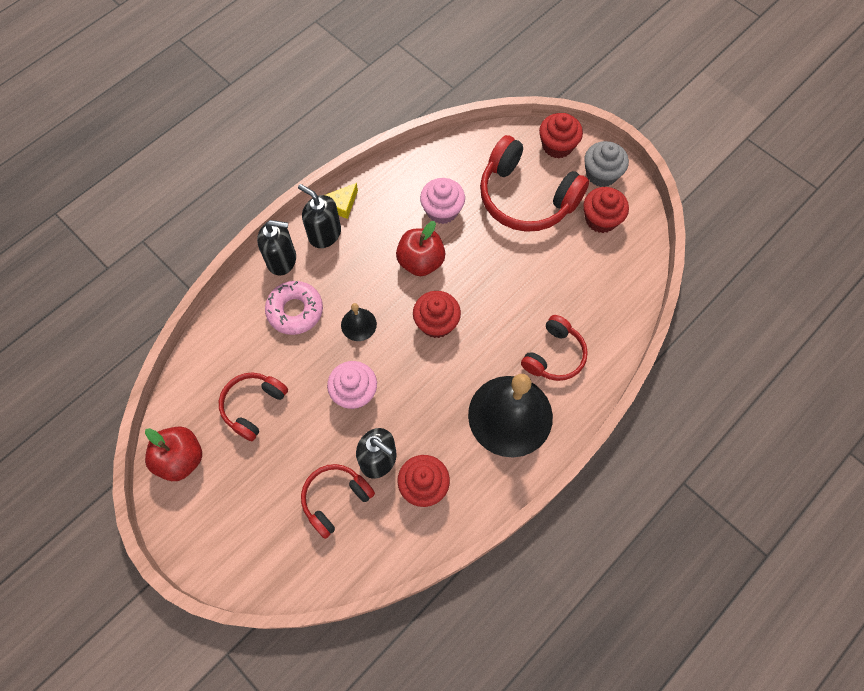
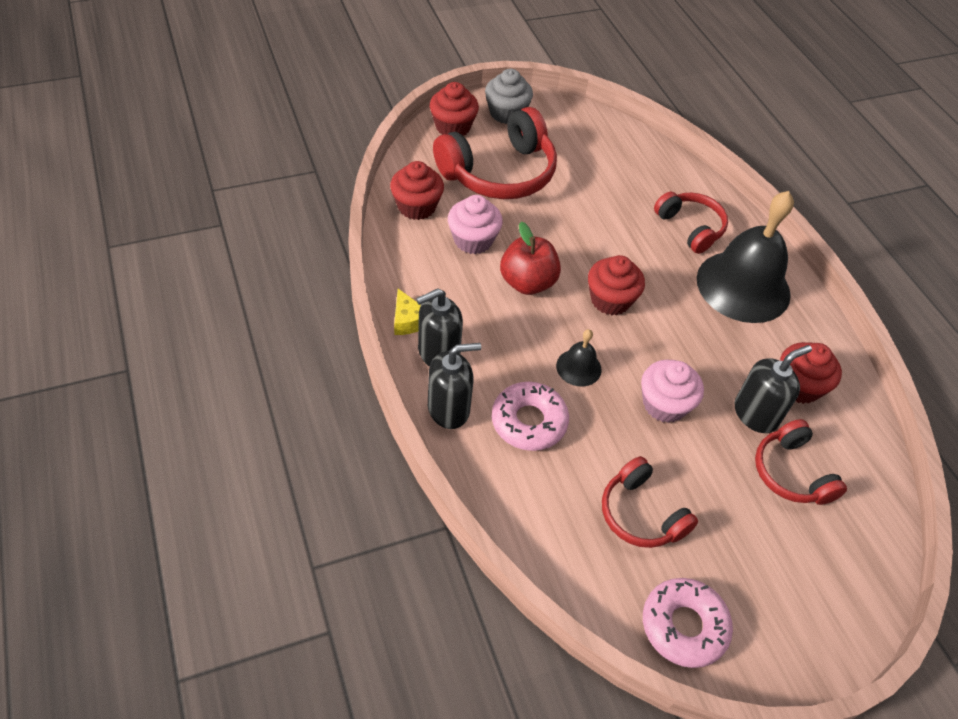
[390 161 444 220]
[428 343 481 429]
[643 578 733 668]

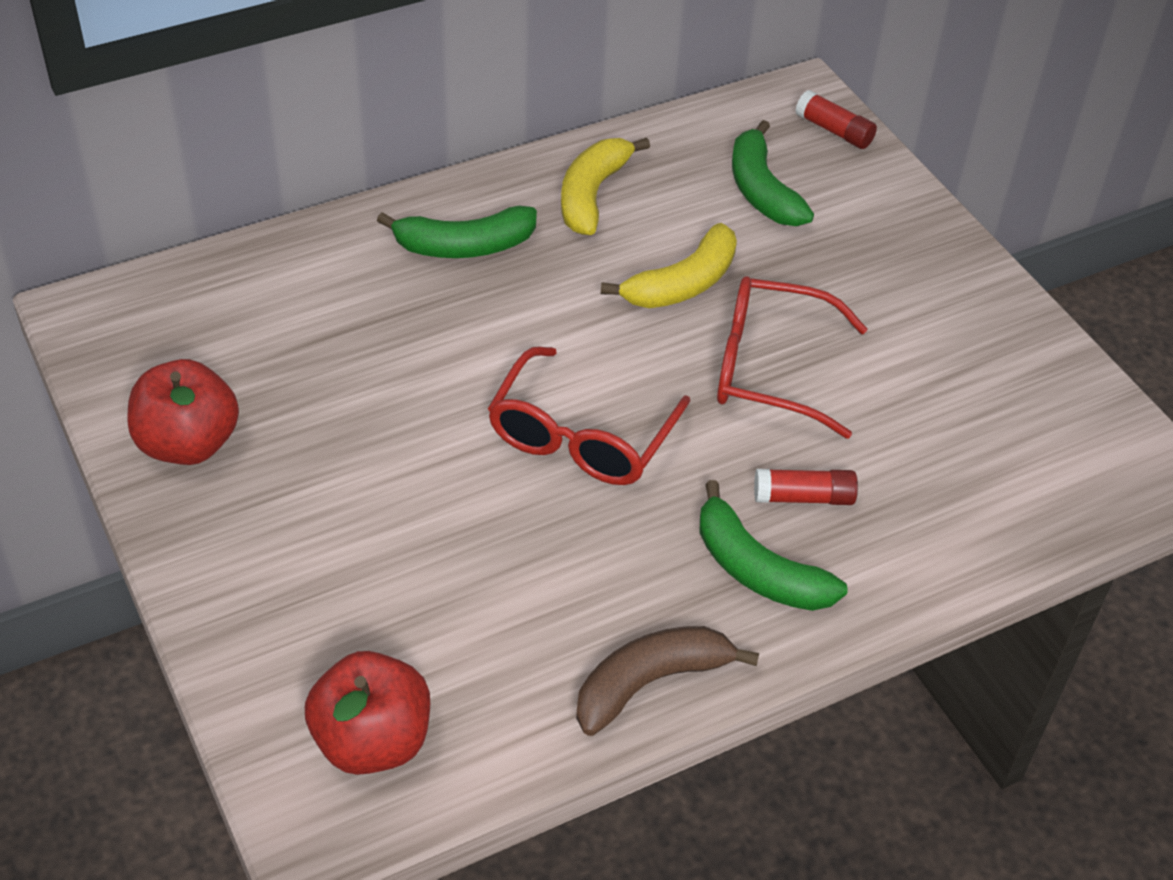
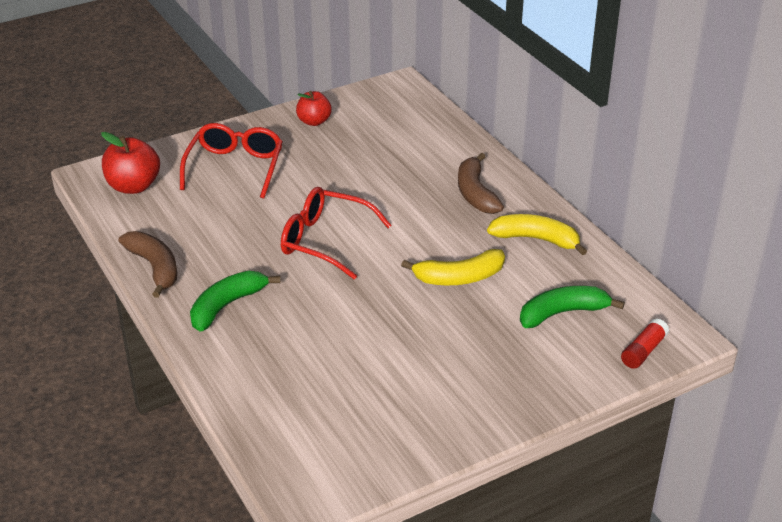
[458 153 504 214]
[401 249 505 285]
[180 123 283 199]
[296 91 332 126]
[754 469 858 505] (first image)

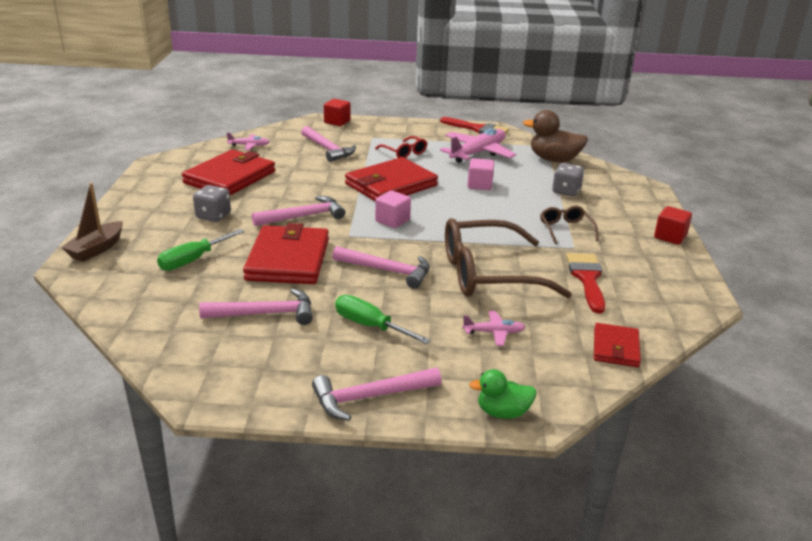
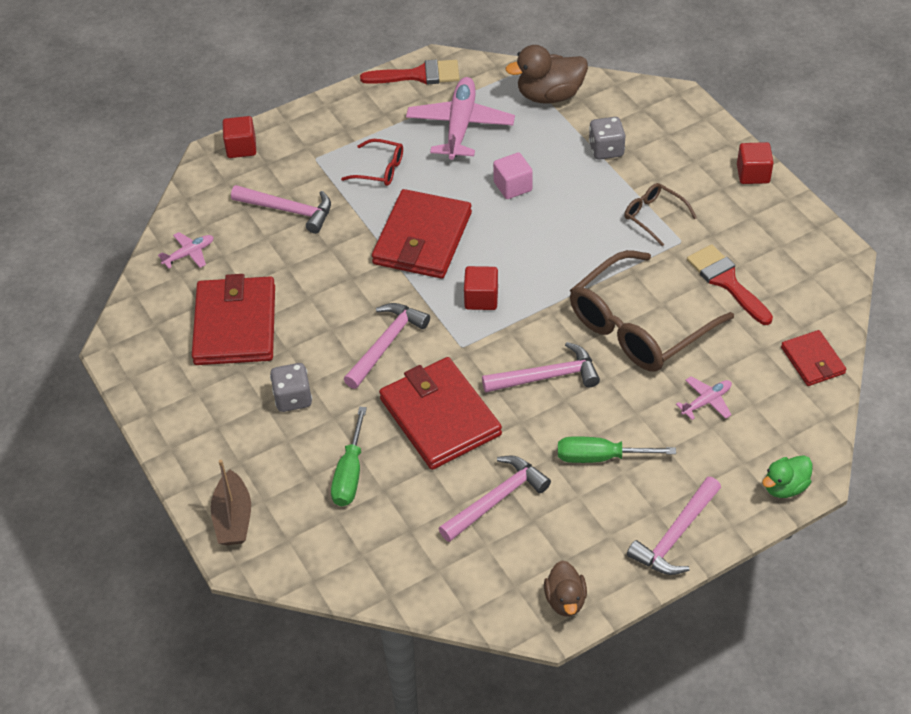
[464 266 498 310]
[544 560 587 617]

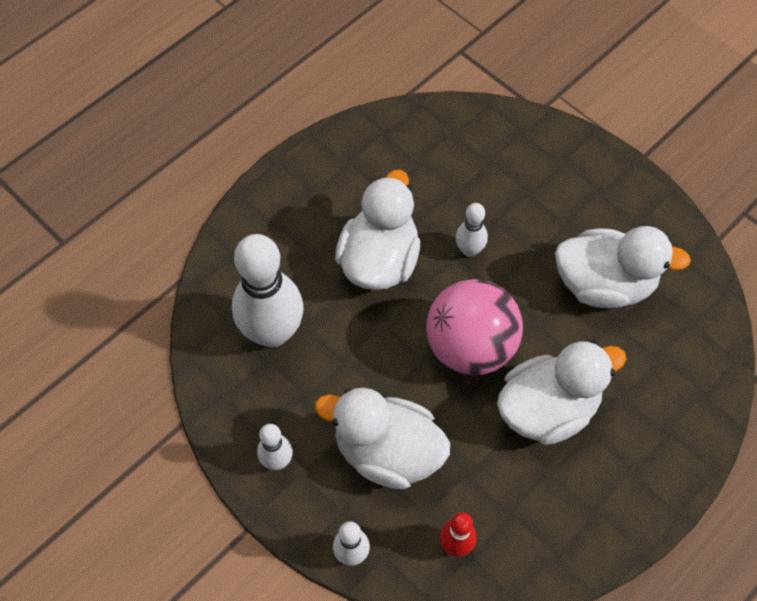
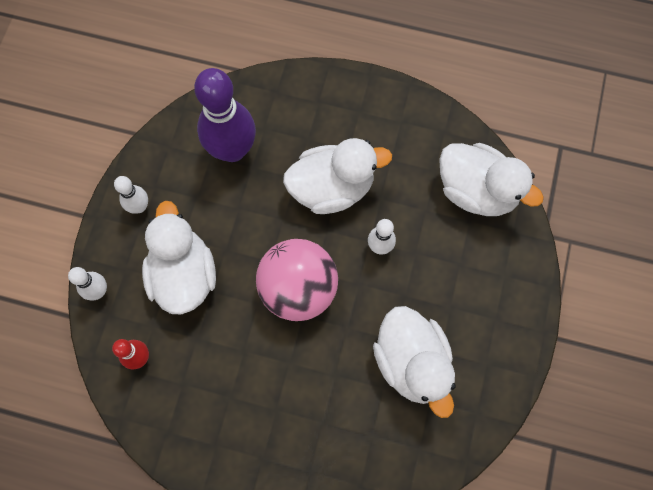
[194 68 256 162]
[439 143 544 216]

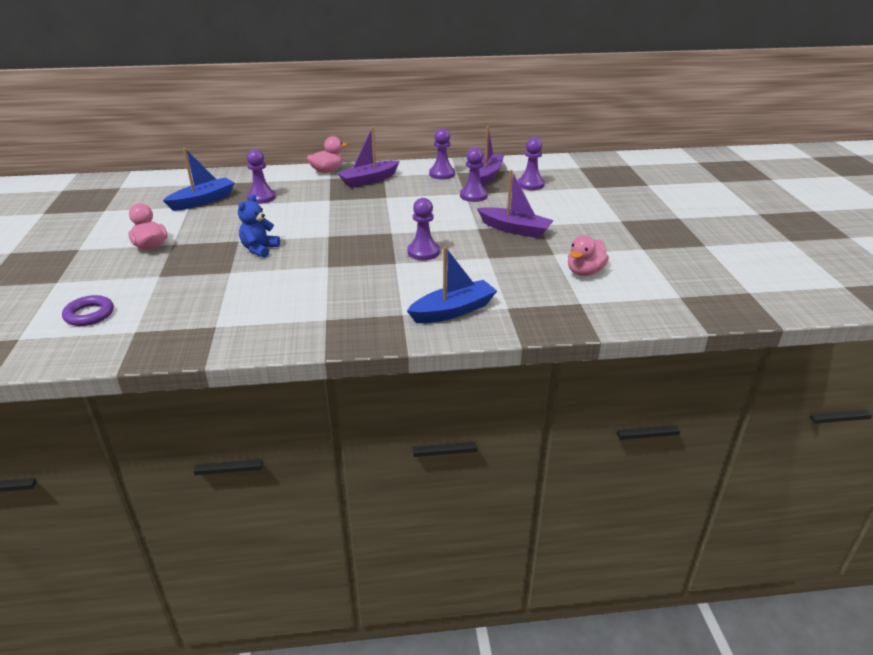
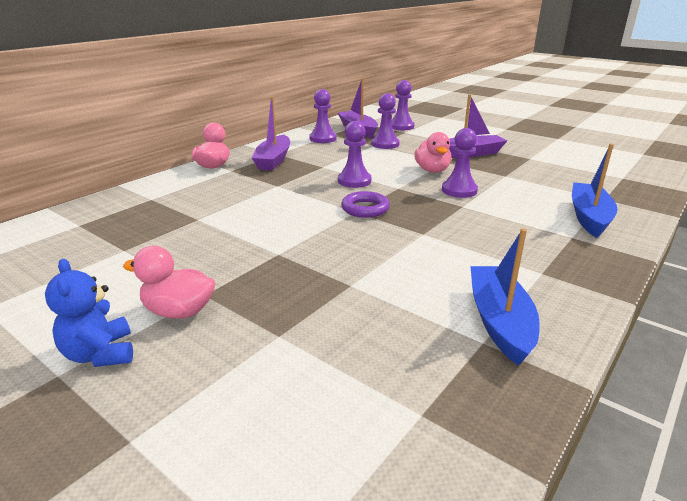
[470 229 540 366]
[338 121 371 188]
[45 259 133 367]
[414 132 452 173]
[341 191 390 218]

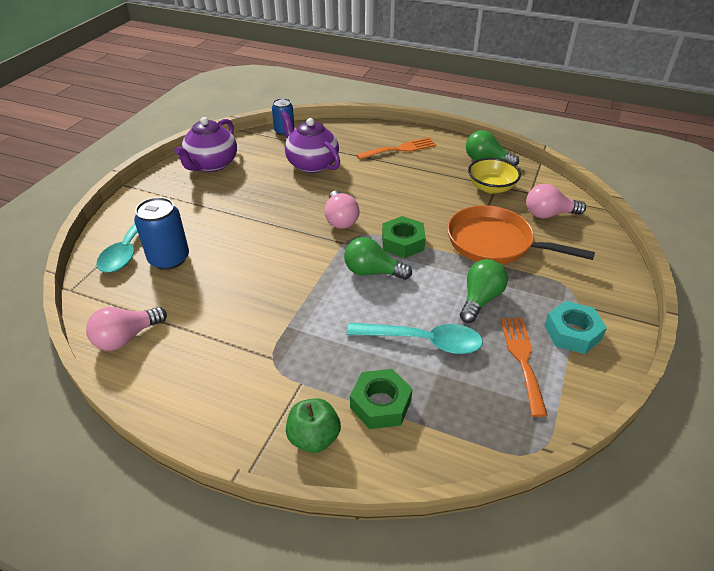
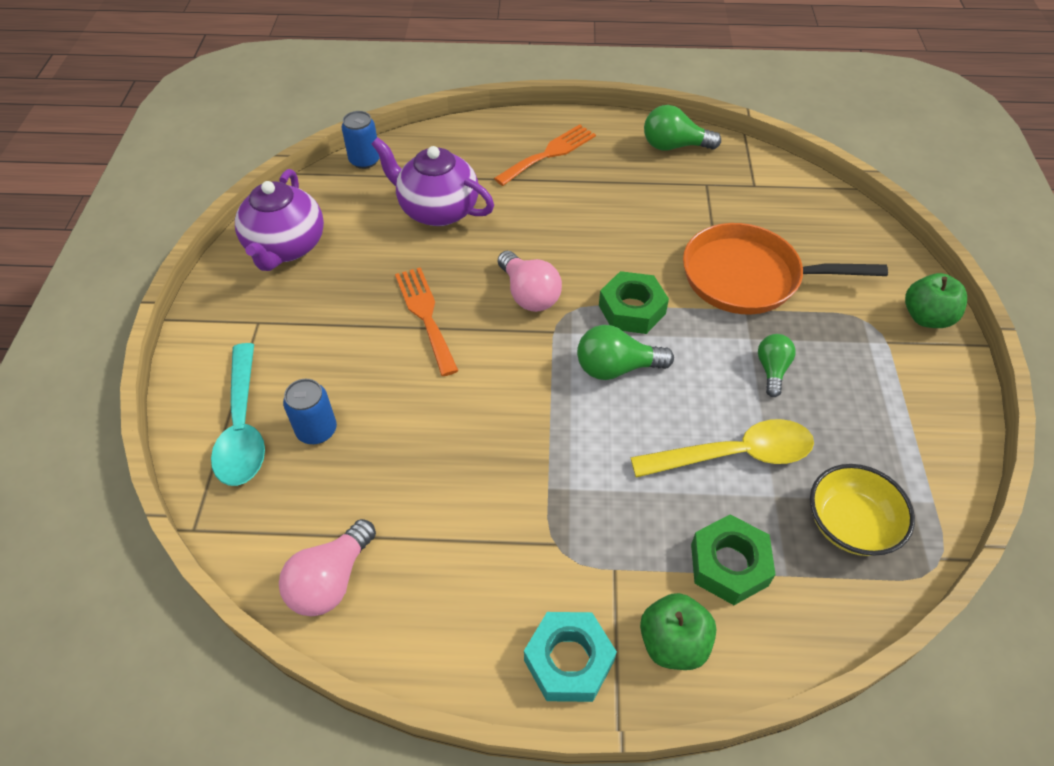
[810 464 915 556]
[526 184 586 218] (first image)
[283 379 337 444]
[758 334 796 397]
[524 612 617 702]
[395 267 459 376]
[630 419 814 478]
[905 273 967 328]

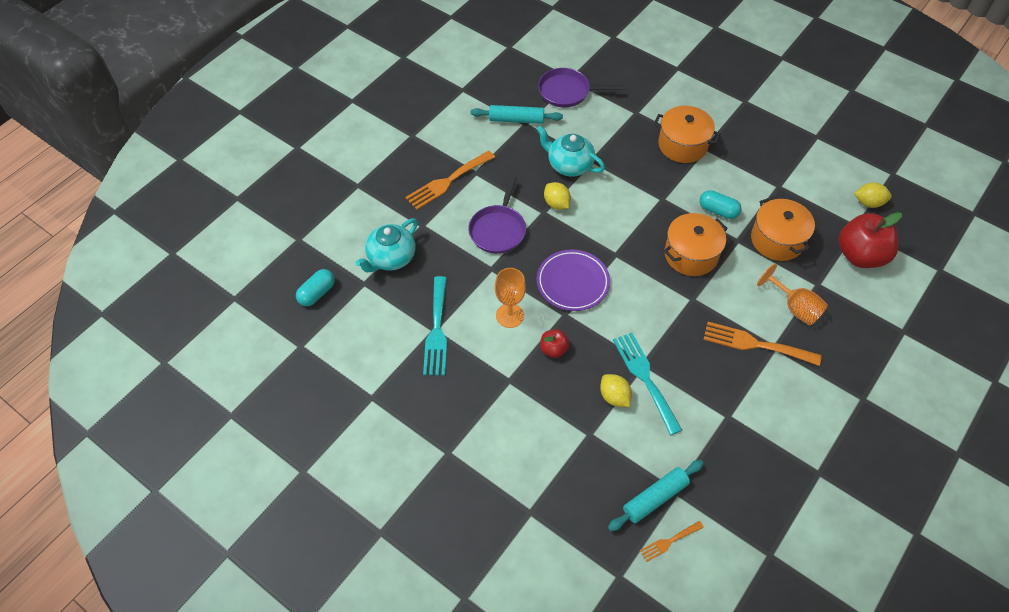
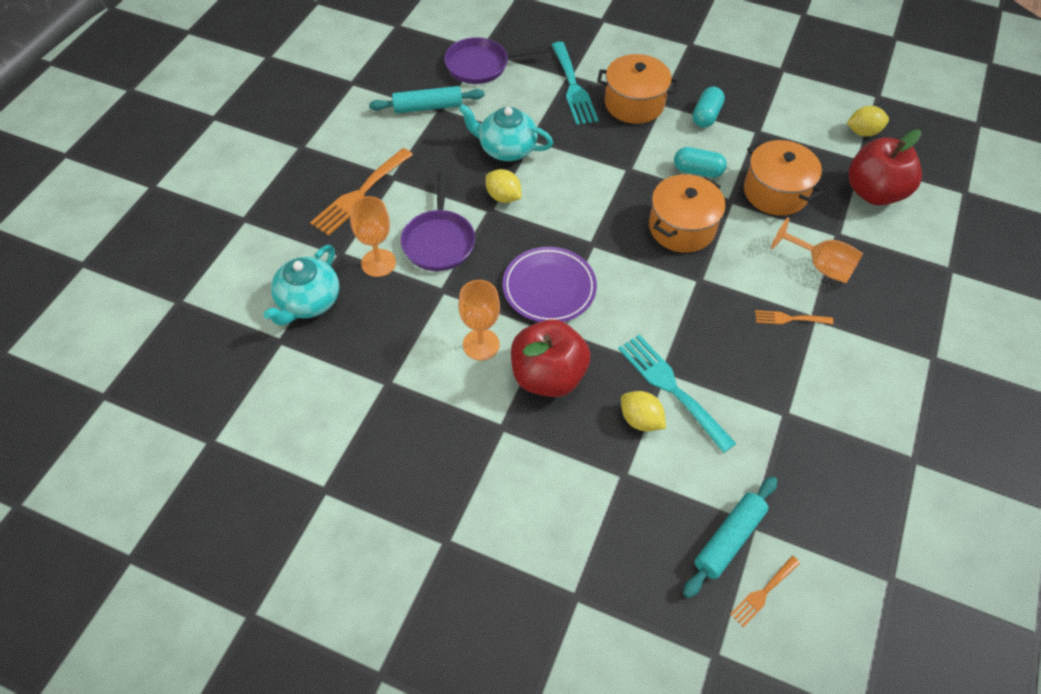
[693 87 725 128]
[551 42 599 125]
[755 310 834 324]
[511 319 591 397]
[350 196 396 277]

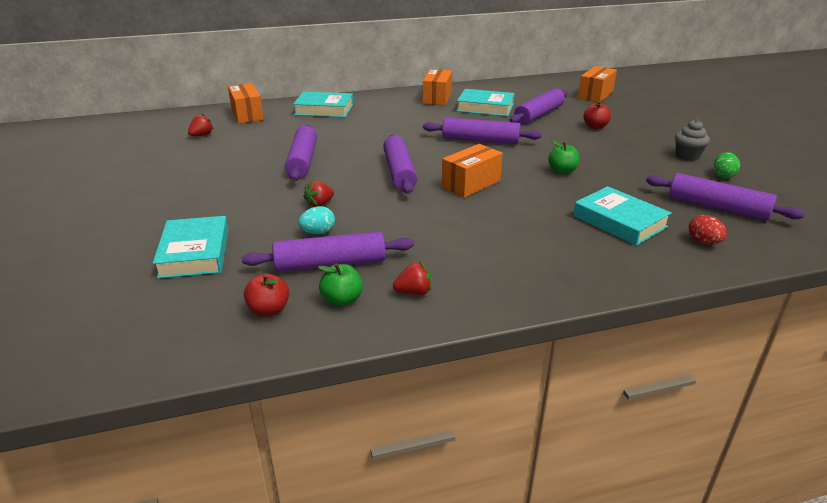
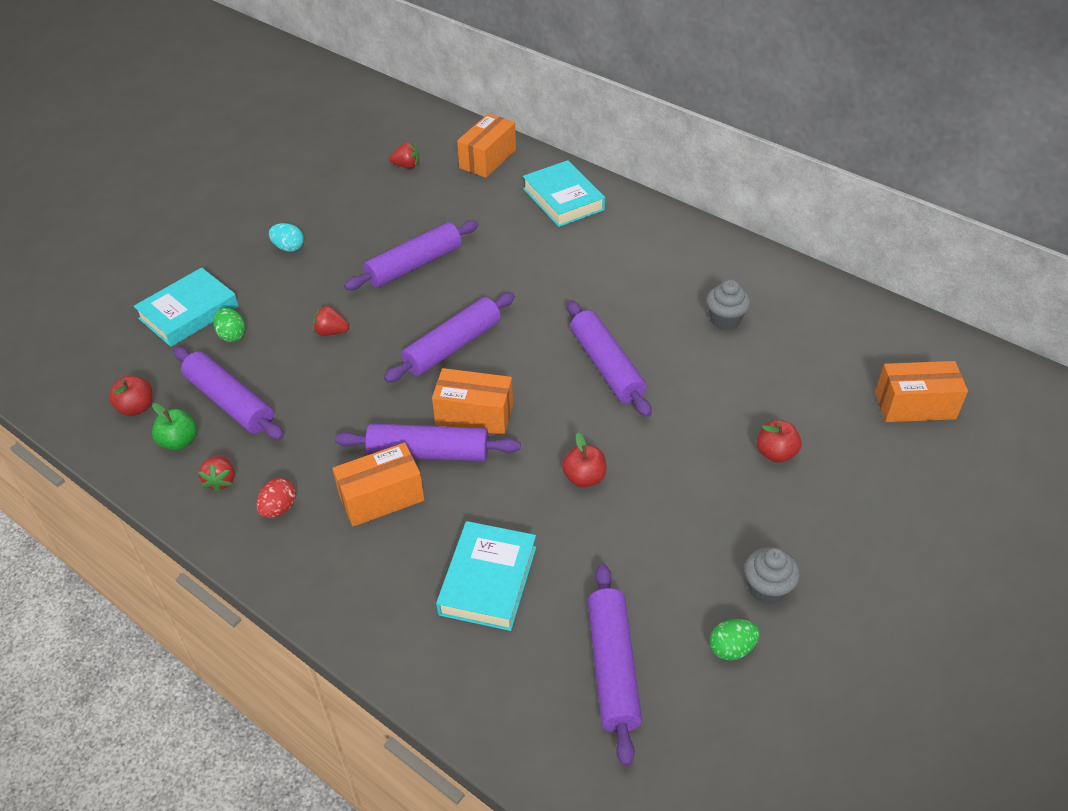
[332 443 424 527]
[335 424 521 461]
[706 280 750 330]
[562 433 606 488]
[269 223 304 252]
[256 478 296 518]
[198 455 235 493]
[213 308 246 342]

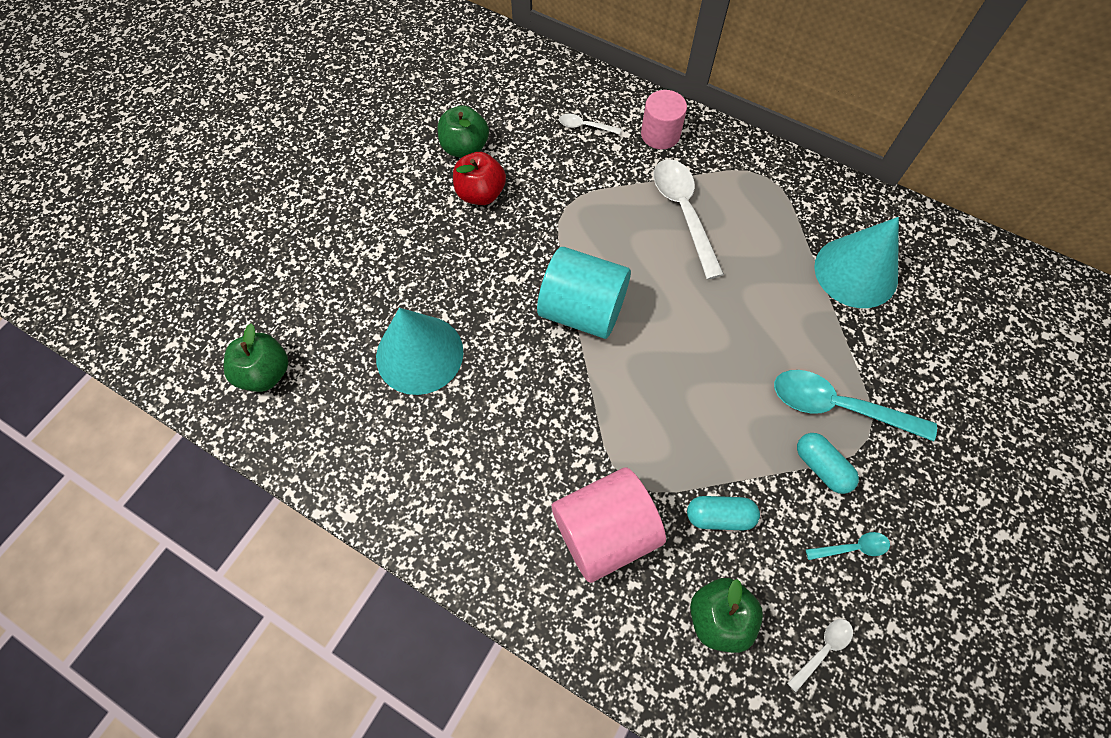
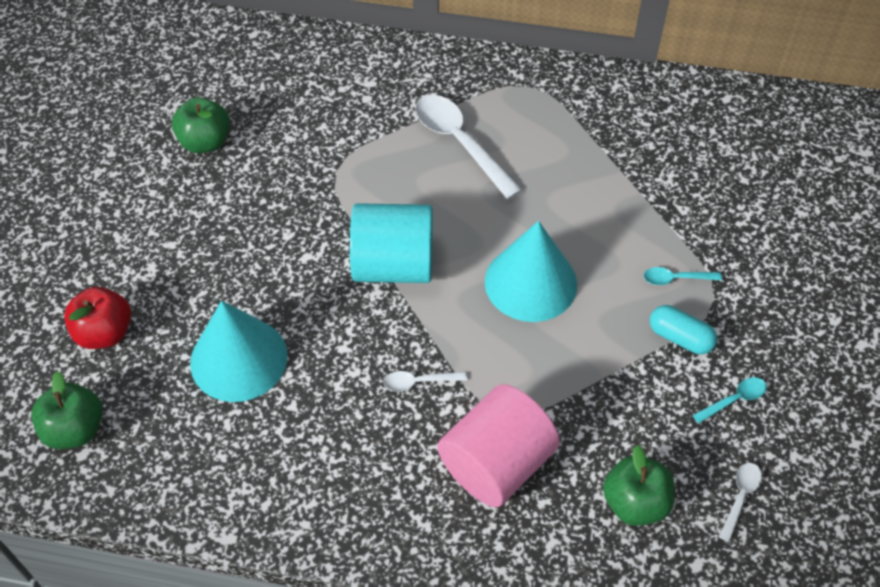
[641 90 687 149] (first image)
[383 371 467 392]
[64 287 131 349]
[485 221 577 322]
[644 267 722 285]
[687 496 760 530] (first image)

